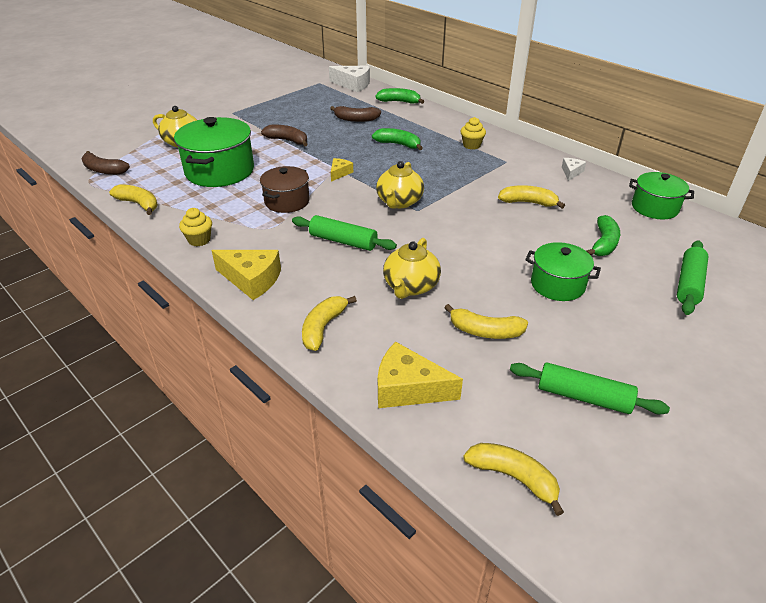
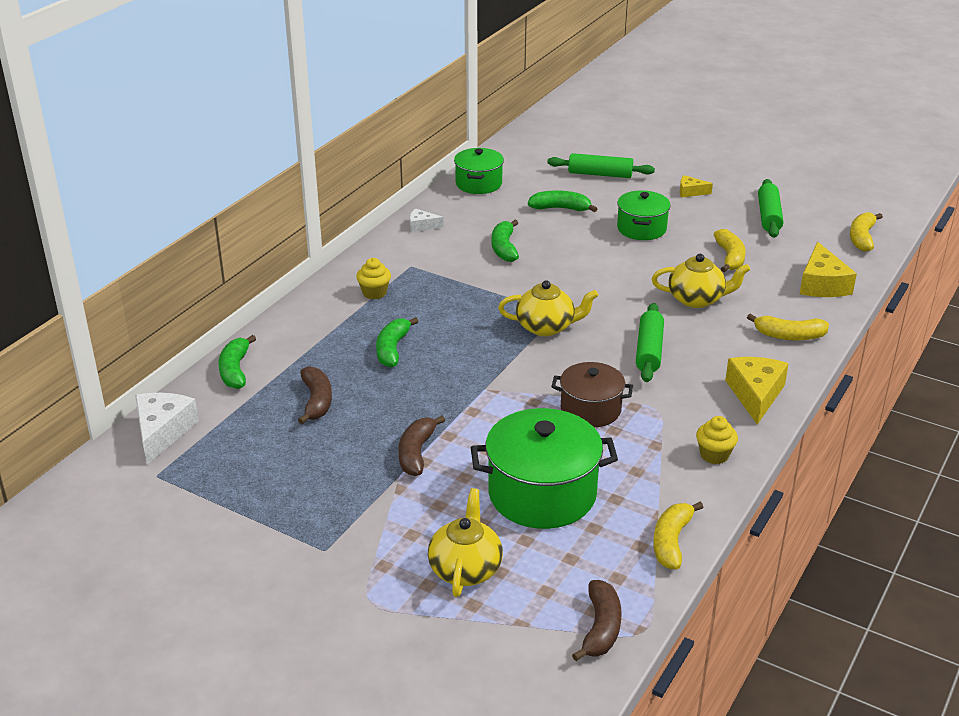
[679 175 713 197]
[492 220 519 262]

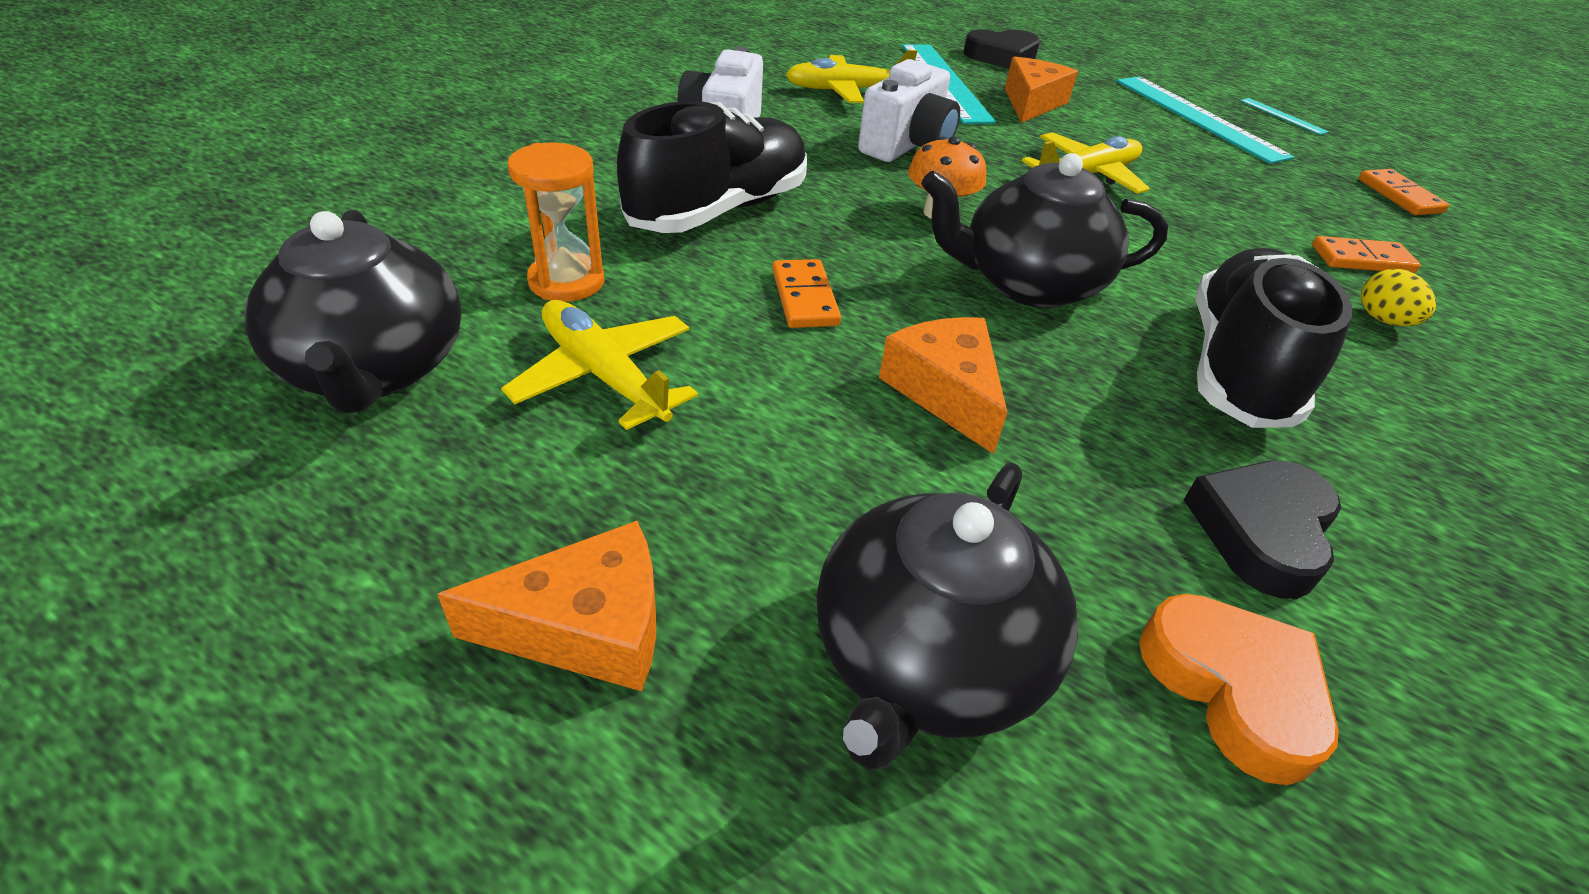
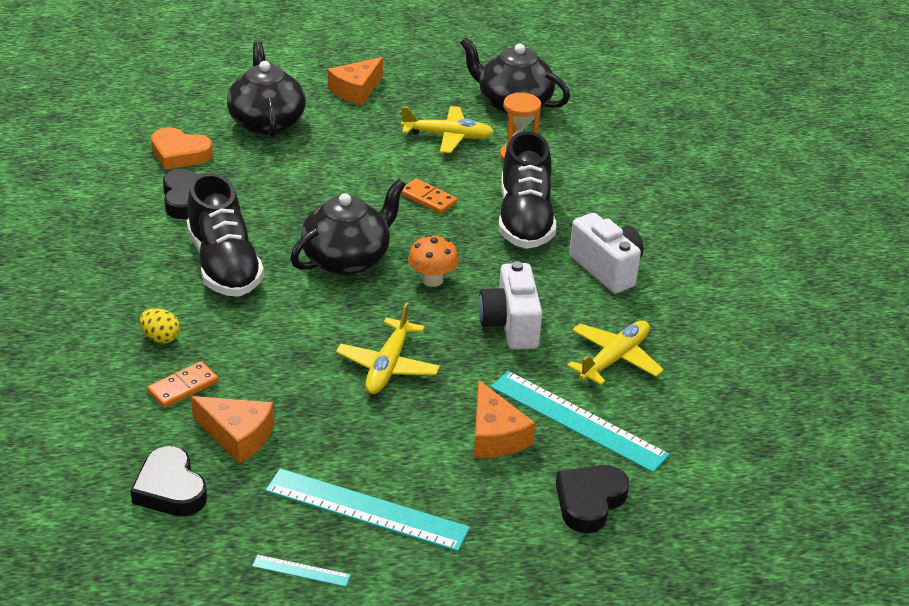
[130 446 207 516]
[191 396 274 464]

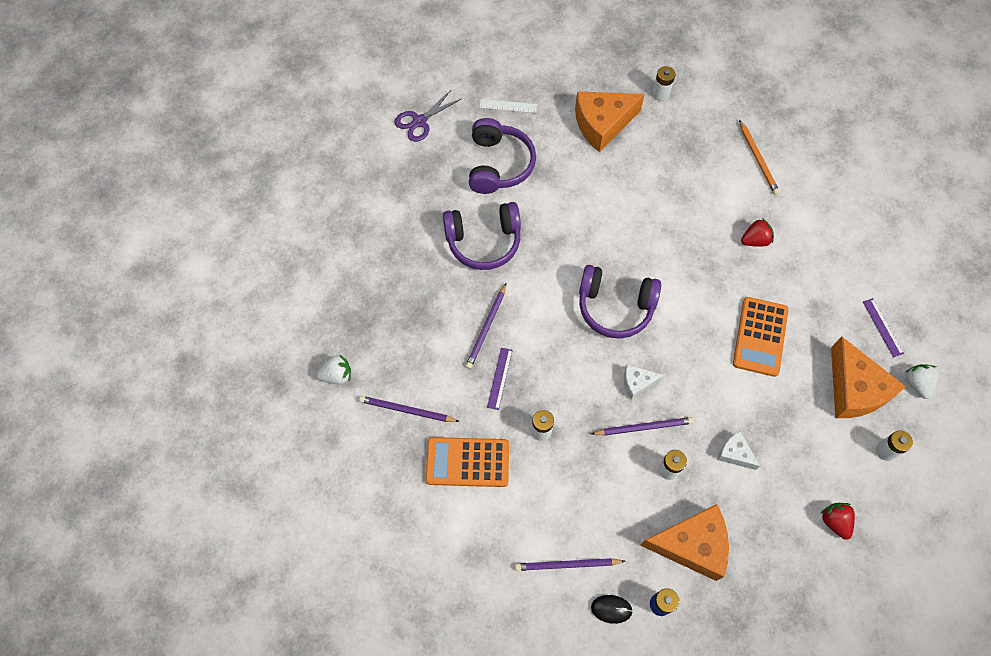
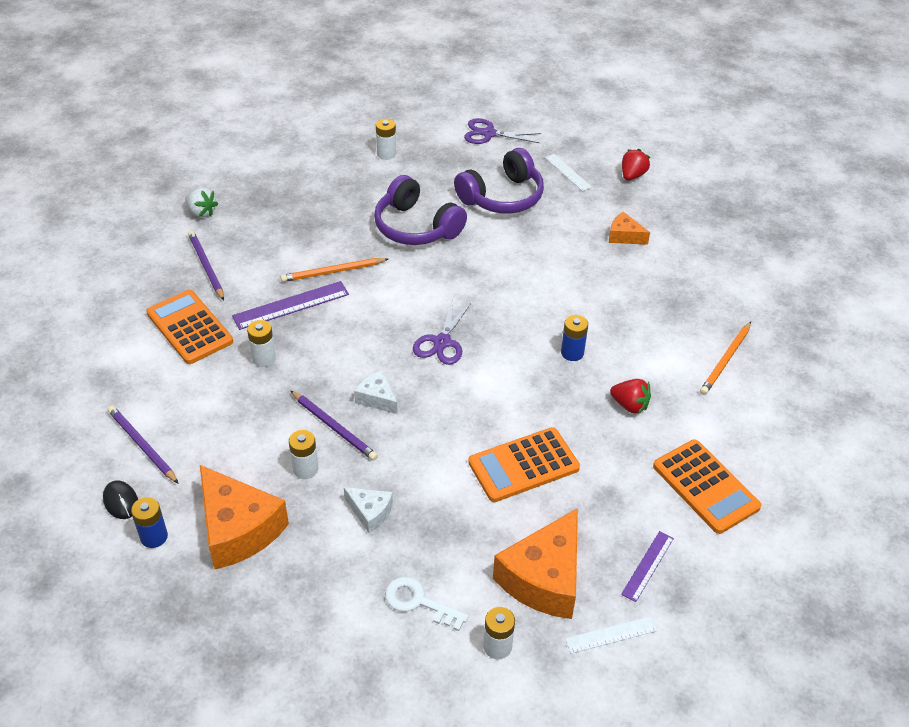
[376 119 396 160]
[609 212 650 245]
[413 298 472 365]
[281 258 388 282]
[232 281 349 330]
[565 616 657 654]
[344 487 393 533]
[622 149 650 181]
[561 315 588 361]
[653 439 761 534]
[385 577 469 631]

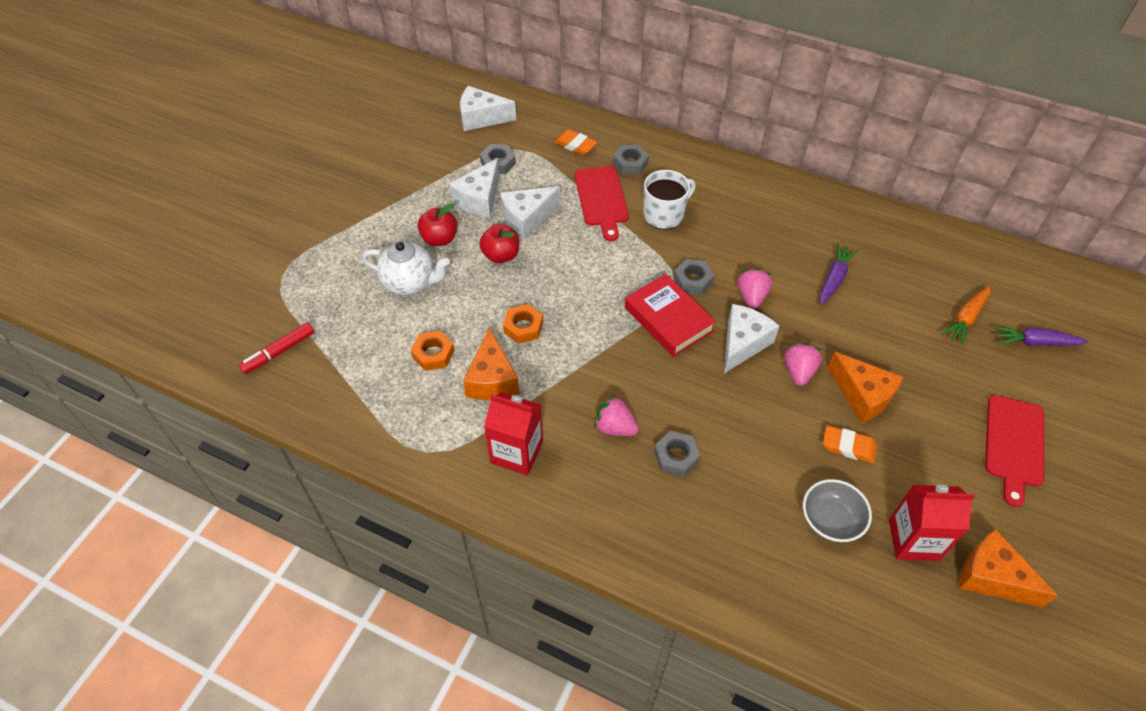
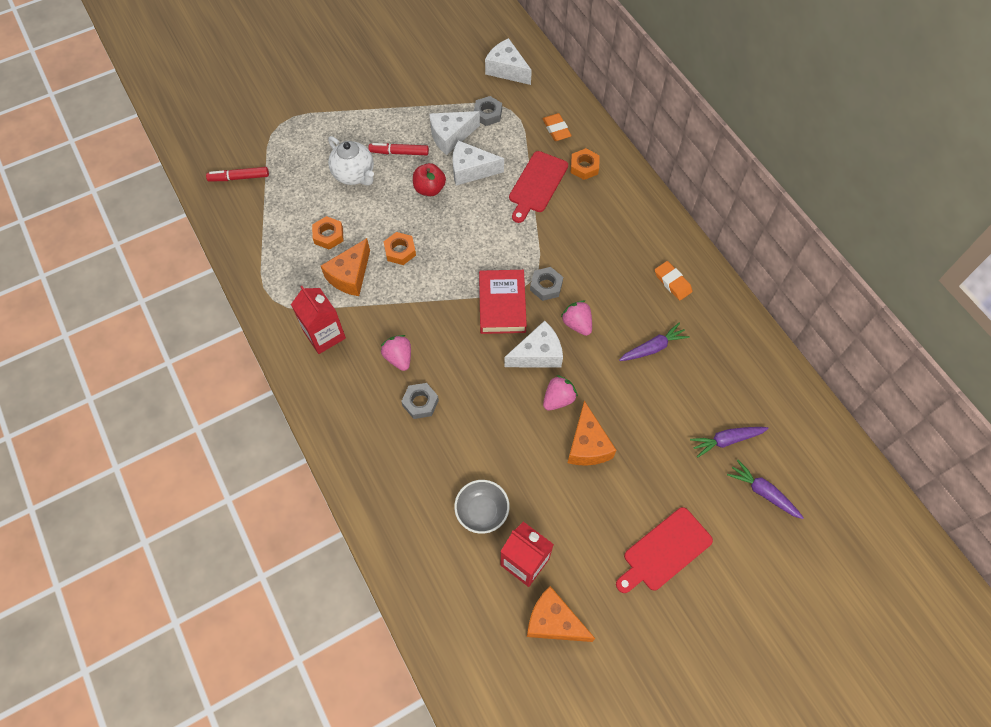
[571 148 600 180]
[643 170 696 230] (first image)
[368 143 429 155]
[561 301 592 336]
[690 427 769 458]
[655 261 693 300]
[527 586 595 642]

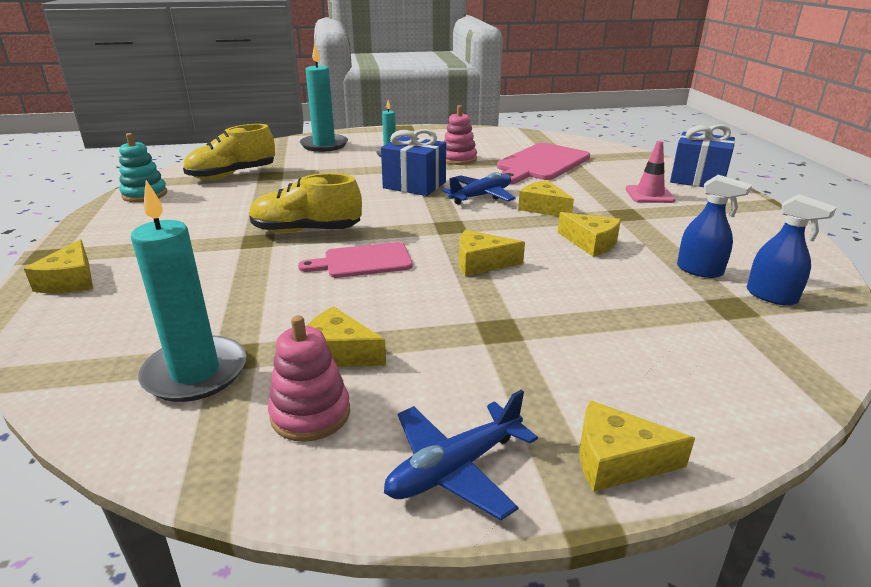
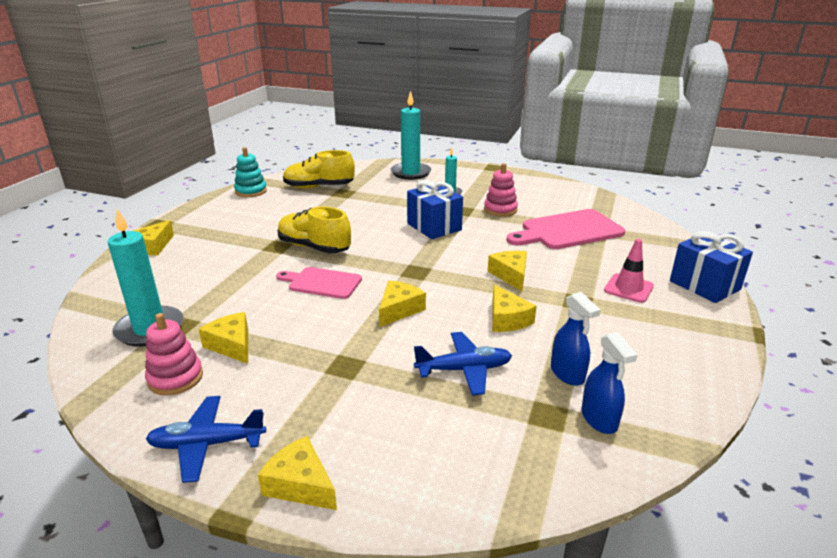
[414 332 512 396]
[379 281 426 327]

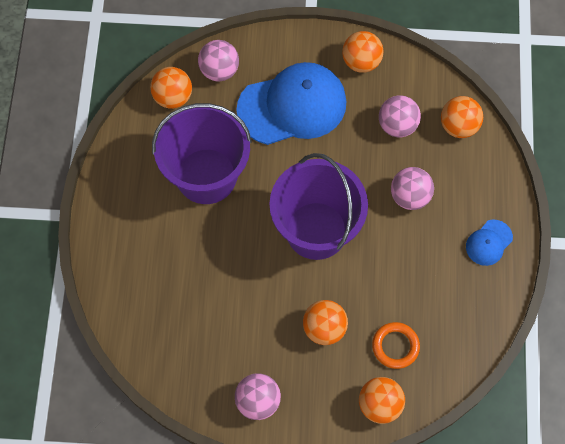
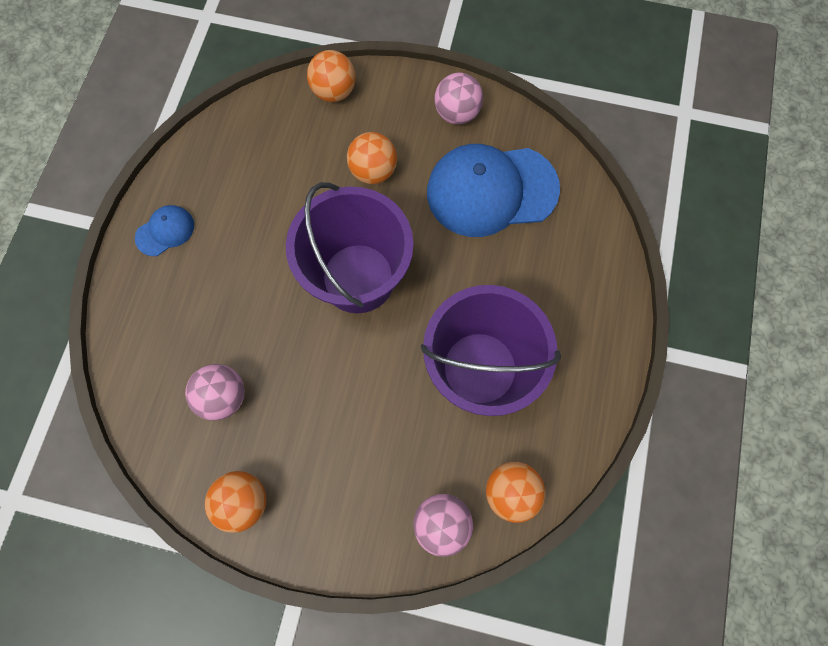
[427 144 560 237]
[441 96 483 138] (first image)
[391 167 434 210] (first image)
[372 322 420 369] (first image)

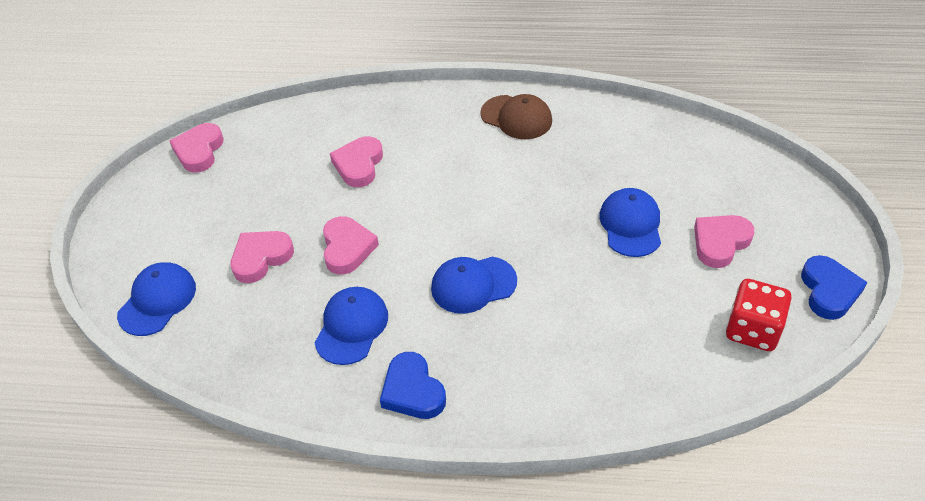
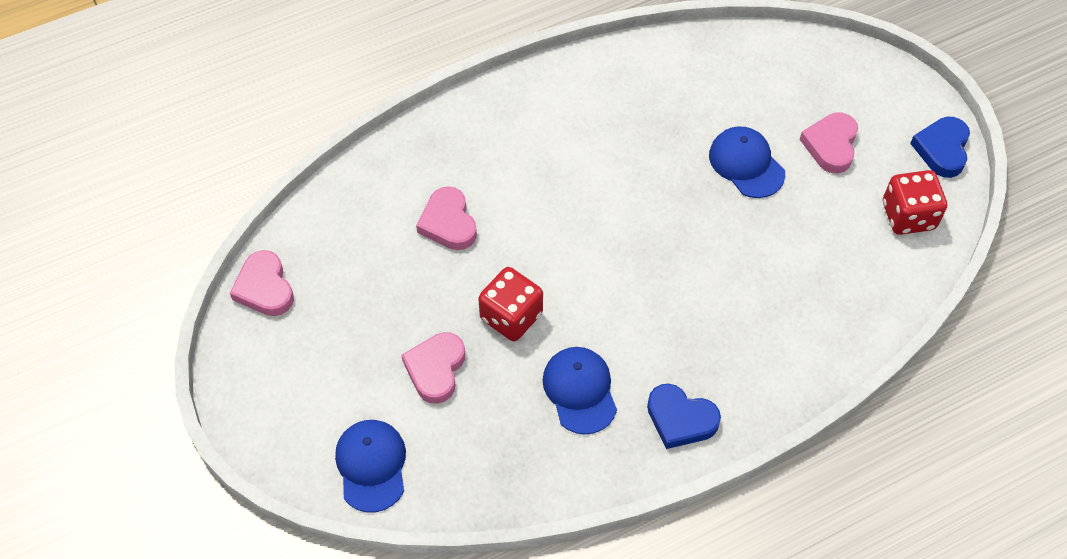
[480 94 552 139] (first image)
[478 267 543 341]
[910 117 970 178]
[431 257 517 314] (first image)

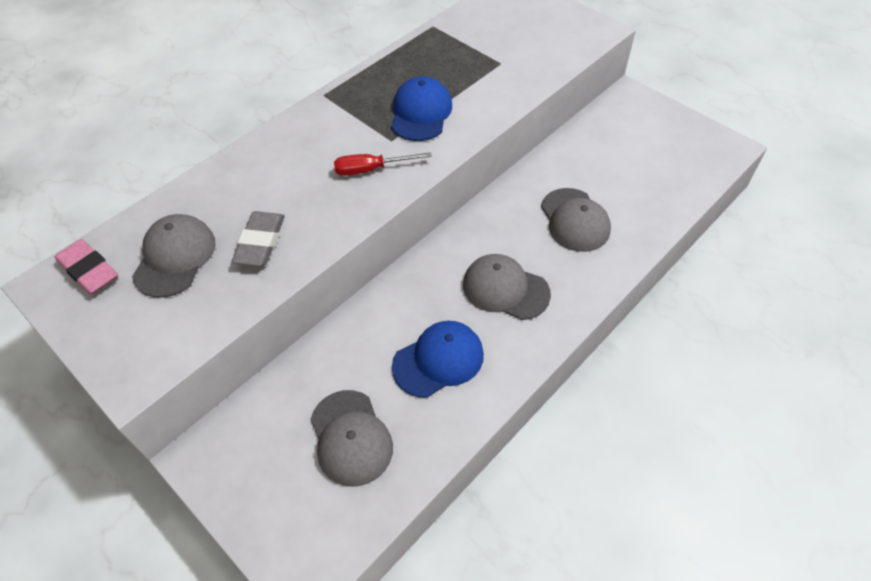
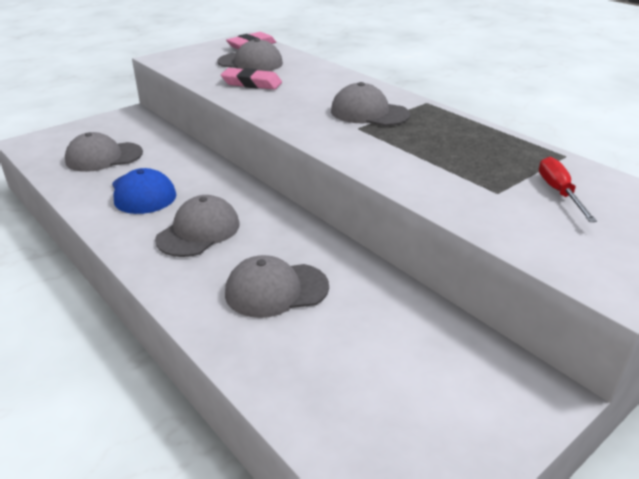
[391 77 452 141] (first image)
[539 157 597 222]
[221 68 282 90]
[331 82 410 126]

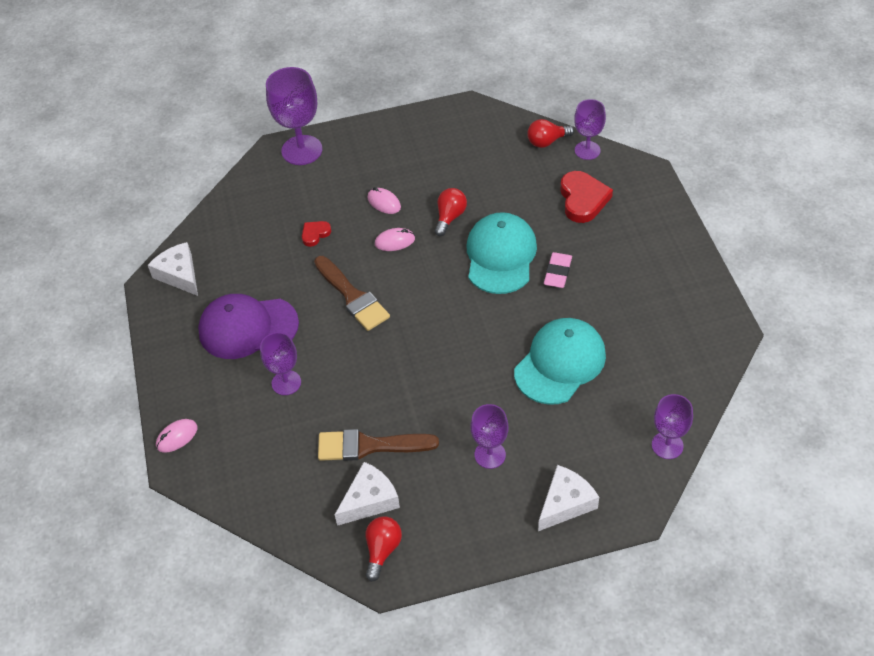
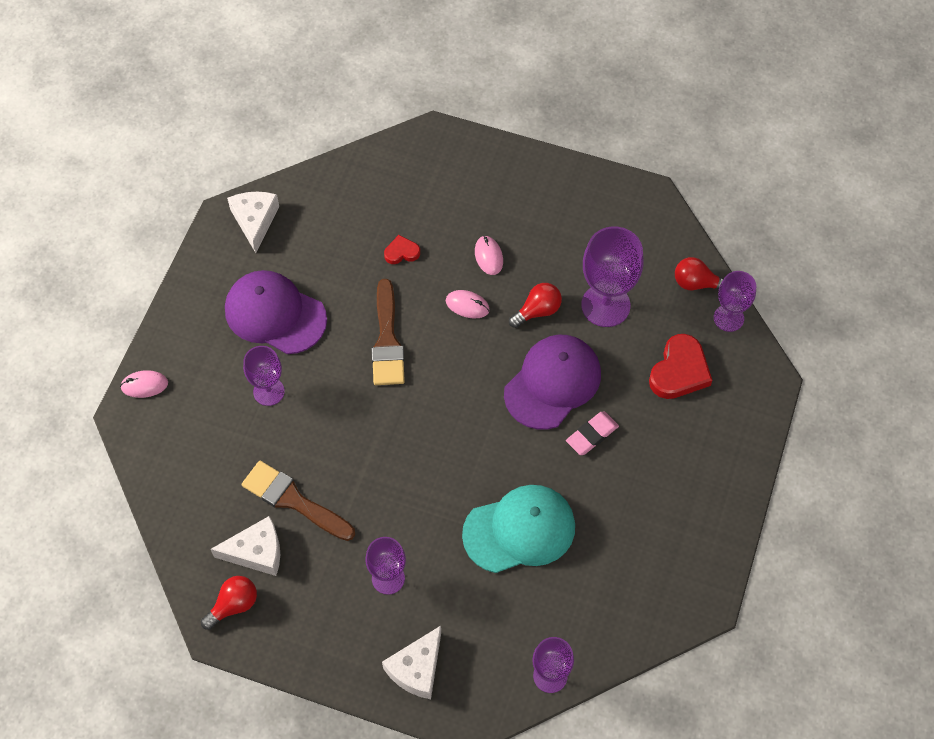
[581 226 644 327]
[504 335 601 430]
[382 626 441 699]

